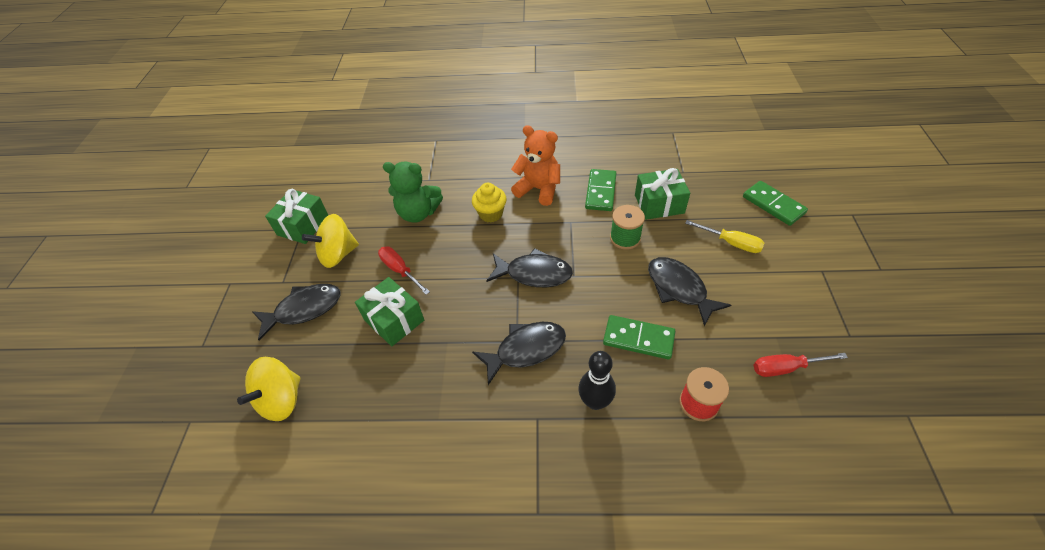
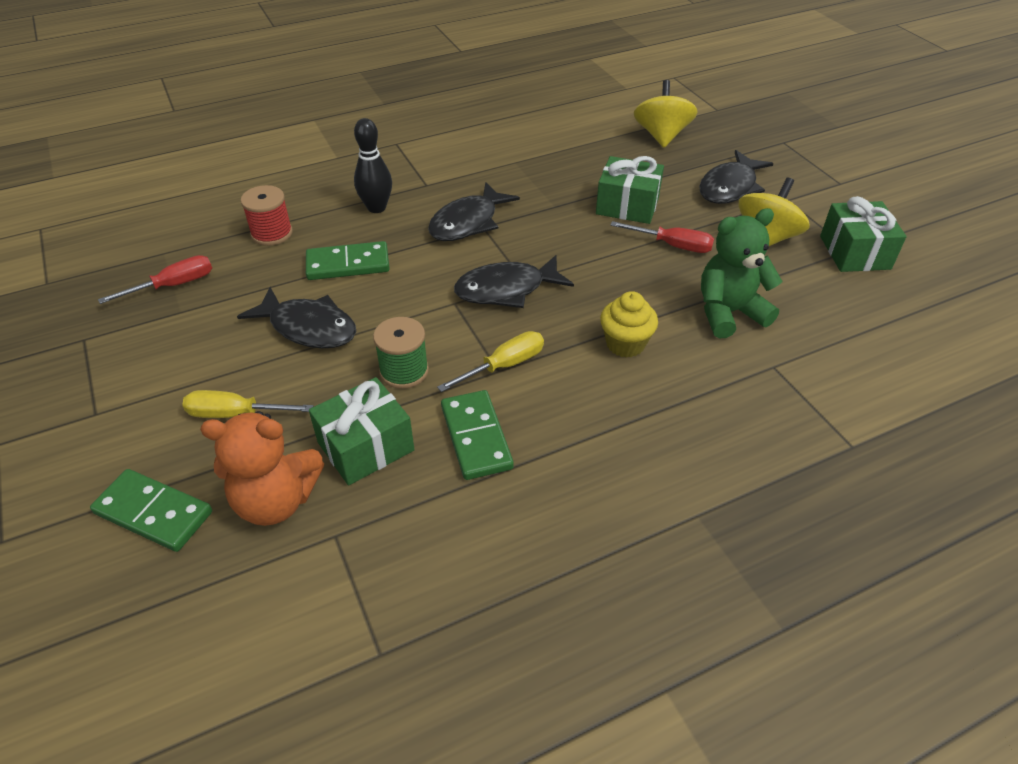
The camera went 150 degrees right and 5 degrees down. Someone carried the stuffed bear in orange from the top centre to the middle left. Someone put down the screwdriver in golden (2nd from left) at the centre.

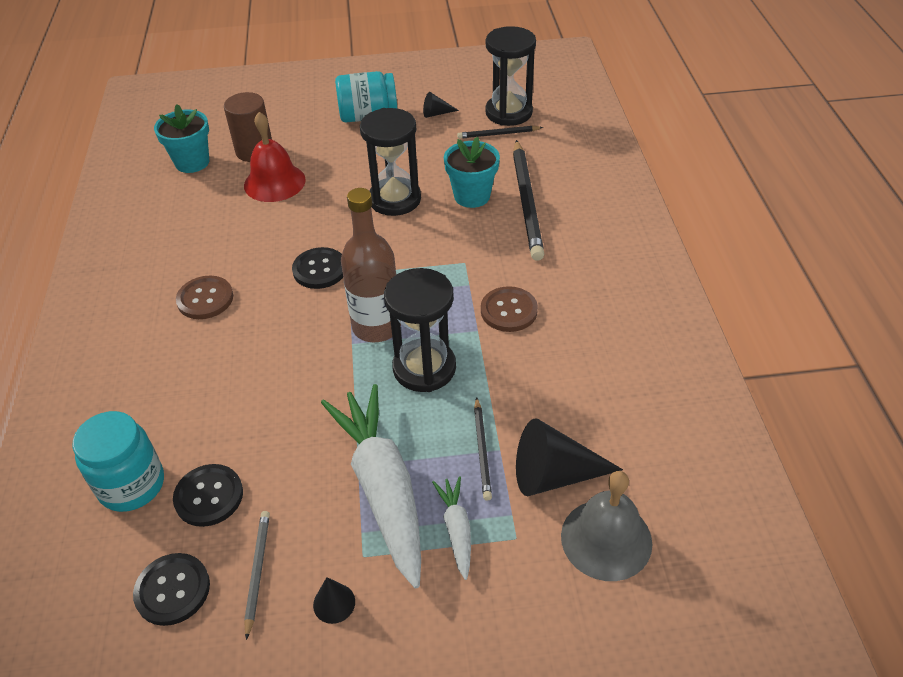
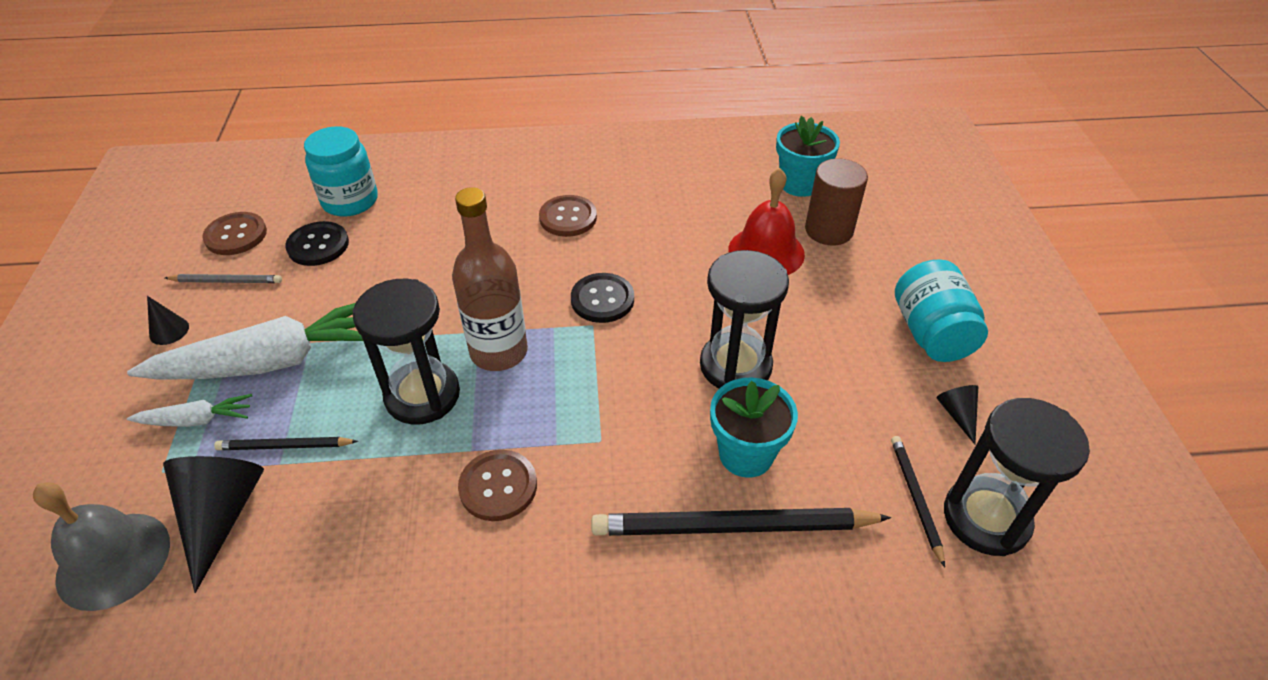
The camera went 90 degrees right and 0 degrees up. Someone repainted the button in ebony (1st from left) at the bottom left, which became the button in russet (1st from left) at the middle left.

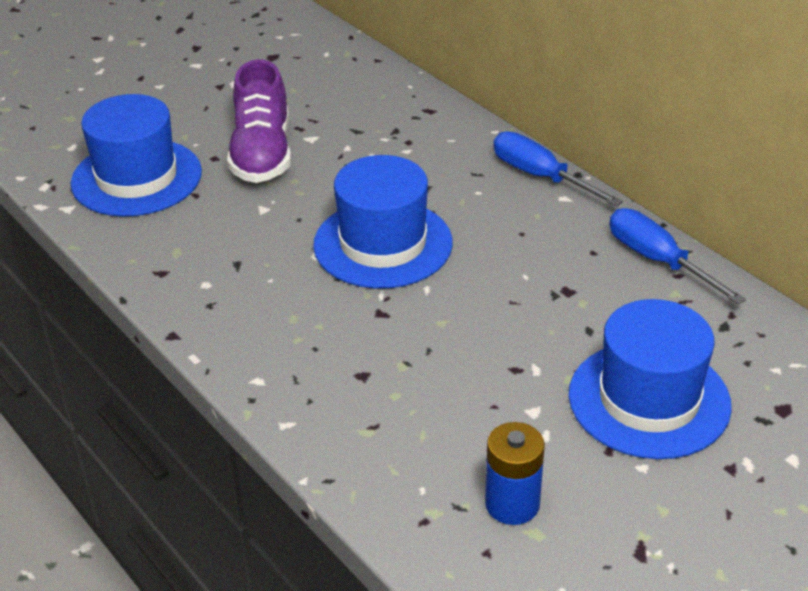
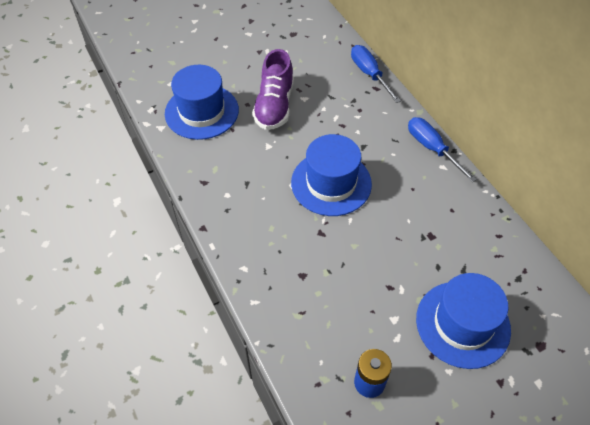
The camera went 10 degrees right and 15 degrees up. Someone carried the screwdriver in blue (2nd from left in the first image) from the middle right to the top centre.

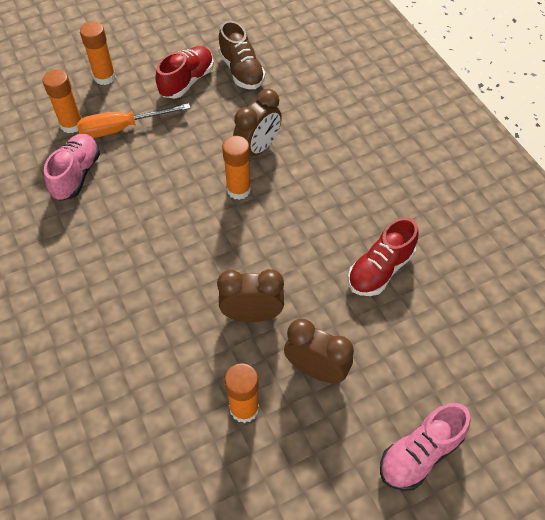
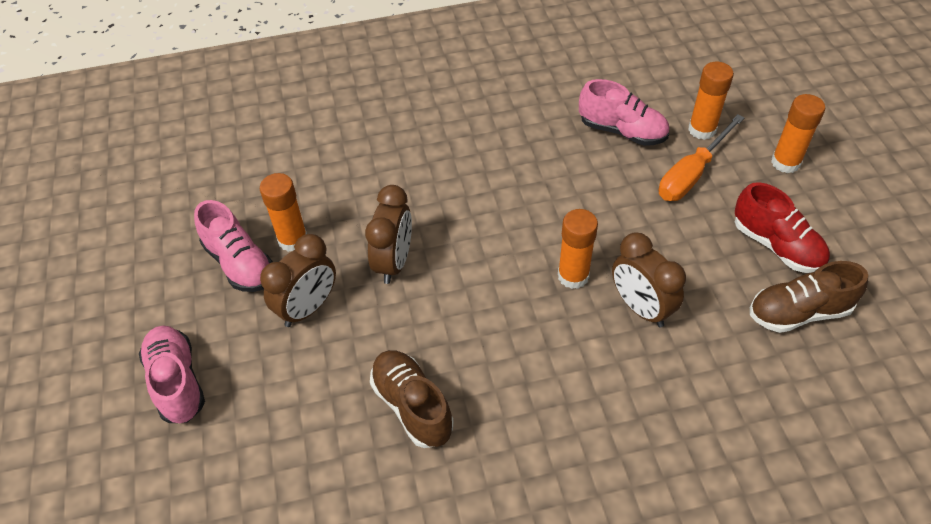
The camera went 105 degrees right and 5 degrees down. Someone rotated the screwdriver in orange at the top left by 135 degrees counterclockwise. Someone repainted the lace-up shoe in red (2nd from left) at the middle right, which became the lace-up shoe in russet (1st from left) at the bottom centre. Someone put down the lace-up shoe in rosy (2nd from left) at the middle left.

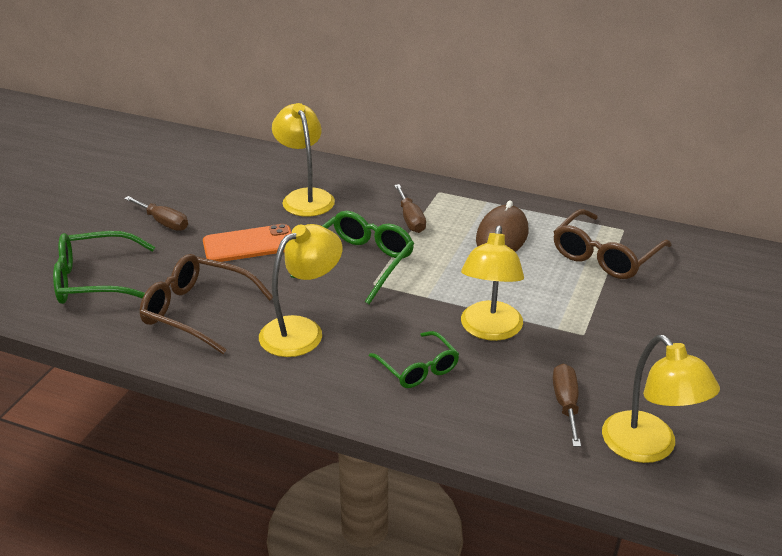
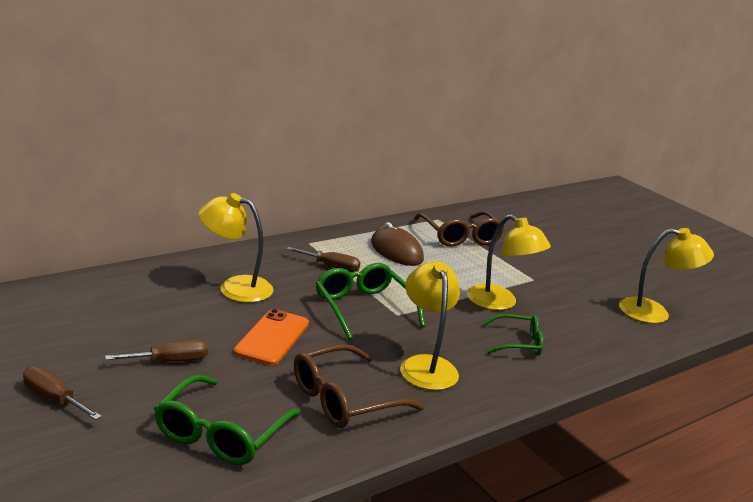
The camera went 60 degrees left and 10 degrees down. Someone carried the screwdriver in russet (3rd from left in the first image) from the bottom right to the bottom left.

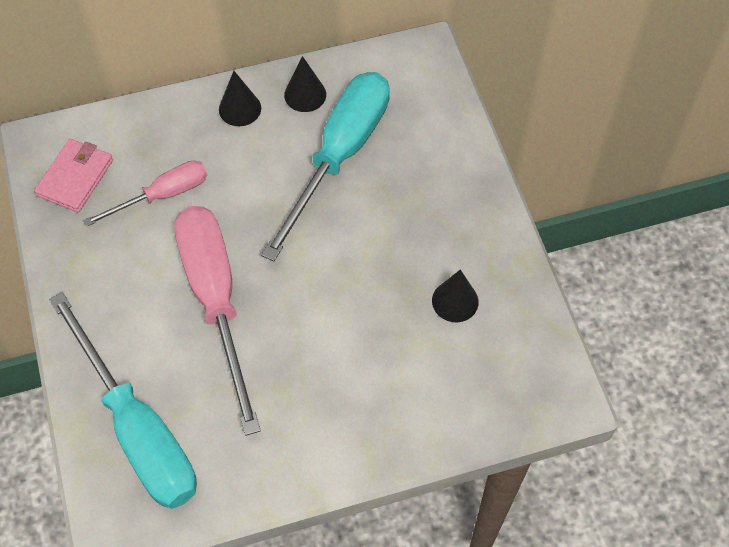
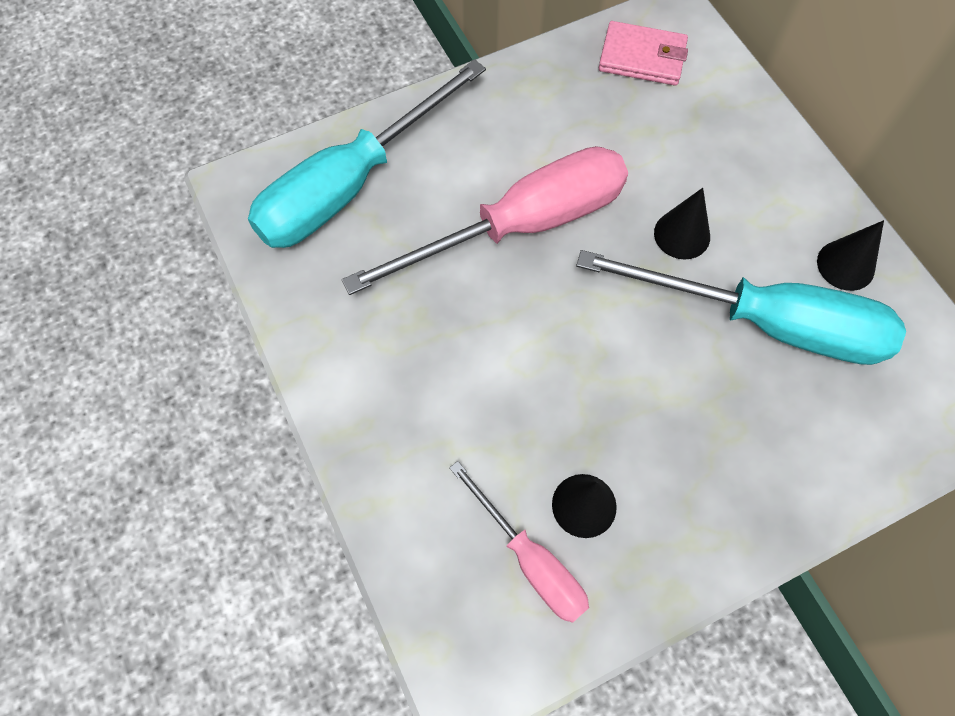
The camera went 80 degrees right and 5 degrees up. Someone carried the cone in ebony (1st from left in the first image) from the top left to the top right. Someone carried the screwdriver in rosy (1st from left in the first image) from the middle left to the bottom centre.

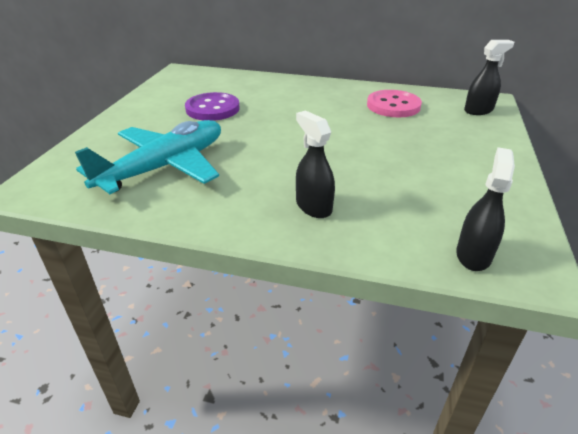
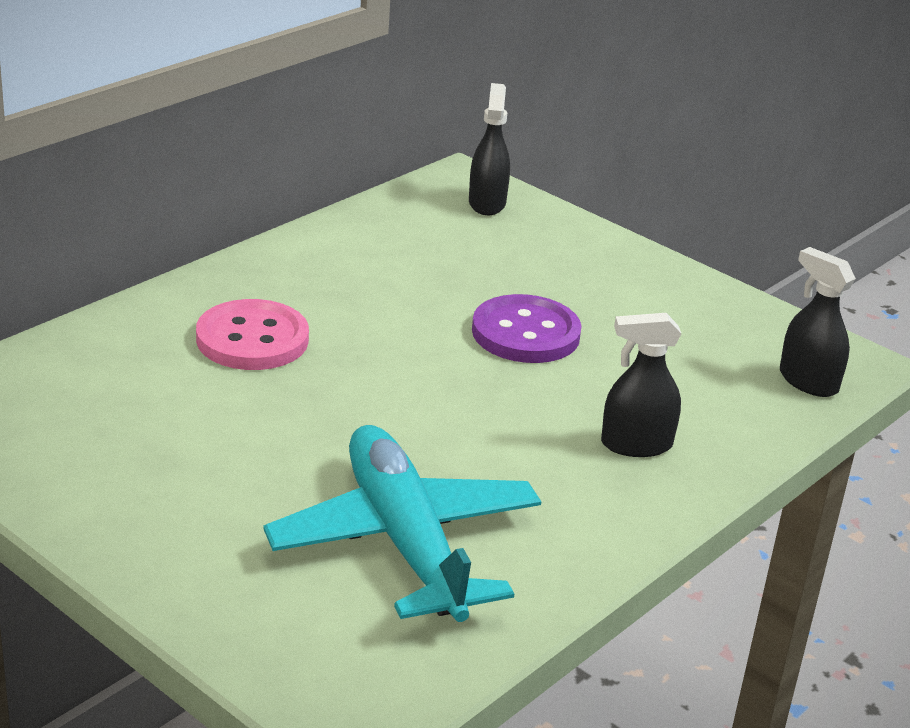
The camera went 65 degrees left and 5 degrees down. Someone carried the button in rosy from the top right to the middle left. Someone carried the button in royal purple from the top centre to the centre.

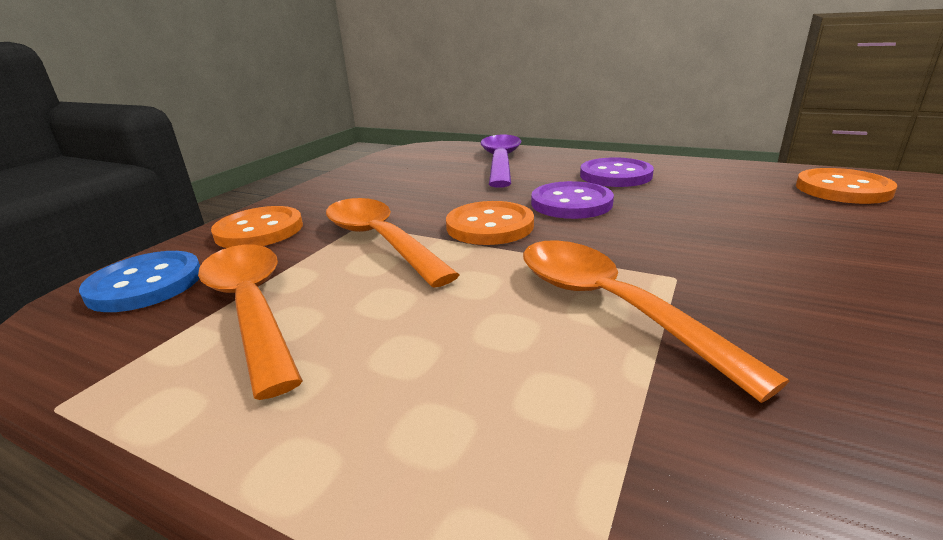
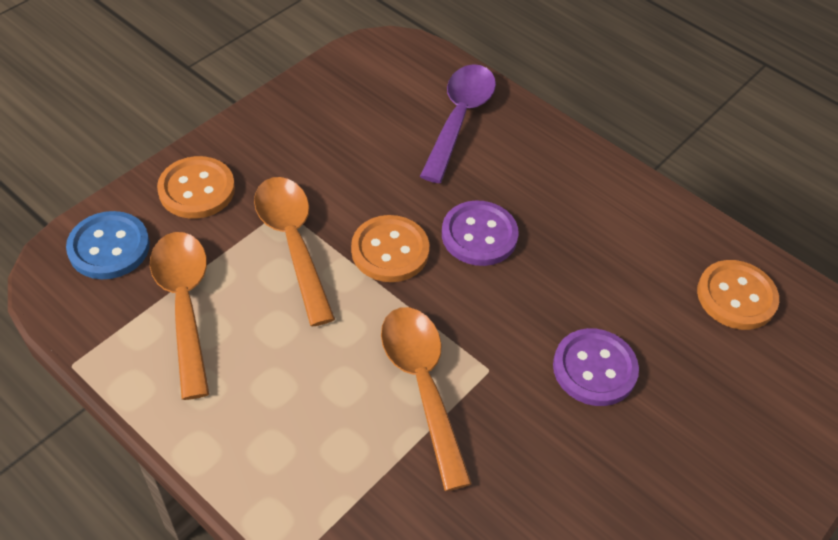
The camera went 10 degrees right and 25 degrees up. Someone carried the button in royal purple (2nd from left) from the top centre to the bottom right.

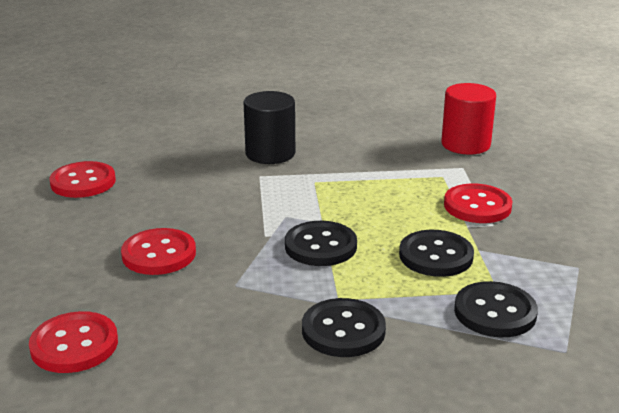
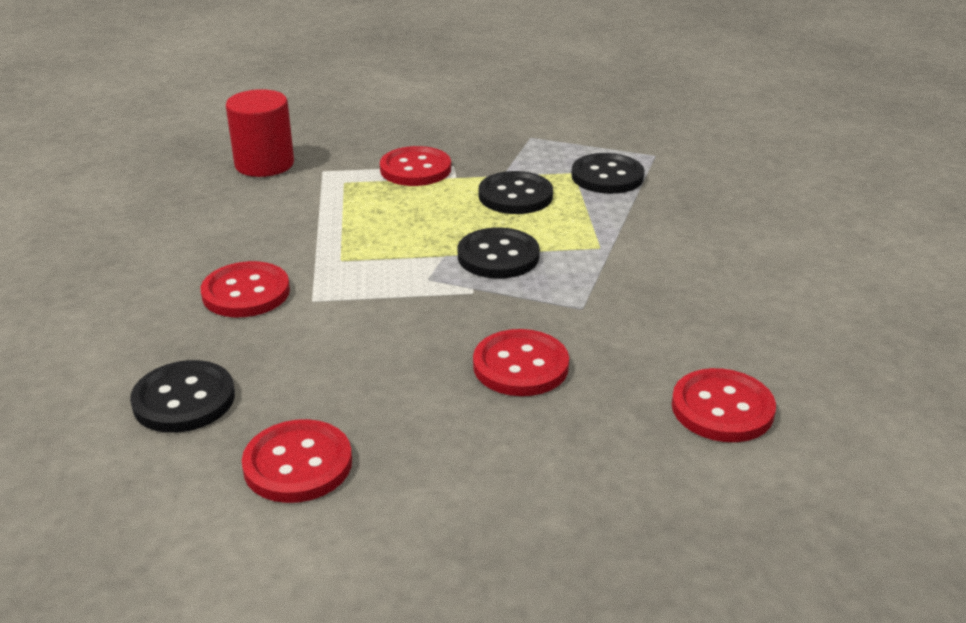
The camera went 90 degrees left and 5 degrees up. Someone swapped the cylinder in ebony at the top centre for the button in red (1st from left) at the middle left. Someone carried the button in ebony (2nd from left in the first image) from the bottom centre to the middle left.

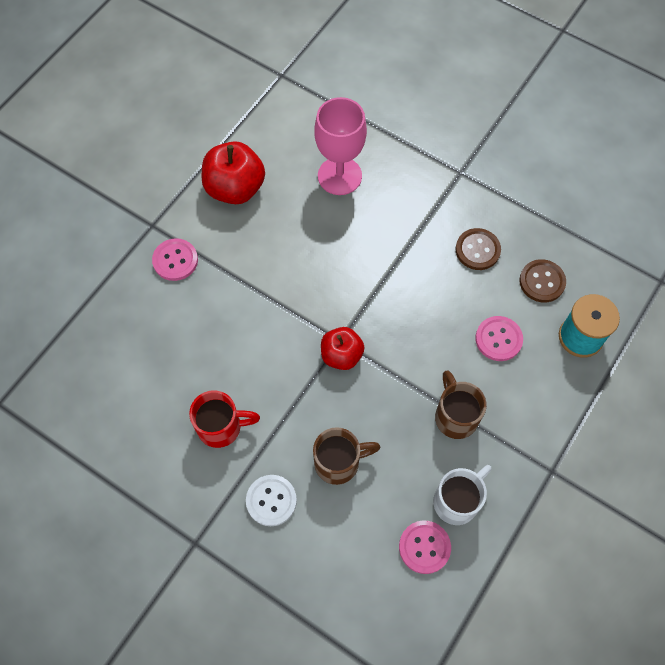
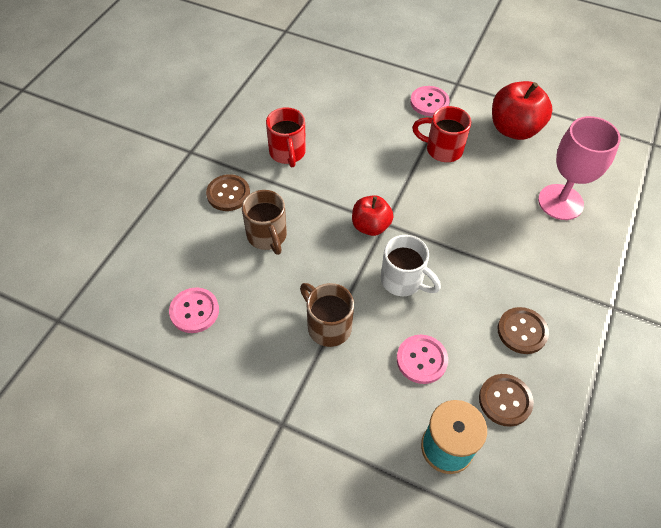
The camera went 80 degrees right and 10 degrees down. Someone rotated the mug in russet (2nd from left) at the middle right by 105 degrees counterclockwise. Someone carried the mug in pure white from the bottom right to the centre. Someone repainted the button in pure white at the bottom centre, which became the button in russet (1st from left) at the centre. Someone put down the mug in red (2nd from left) at the top right.

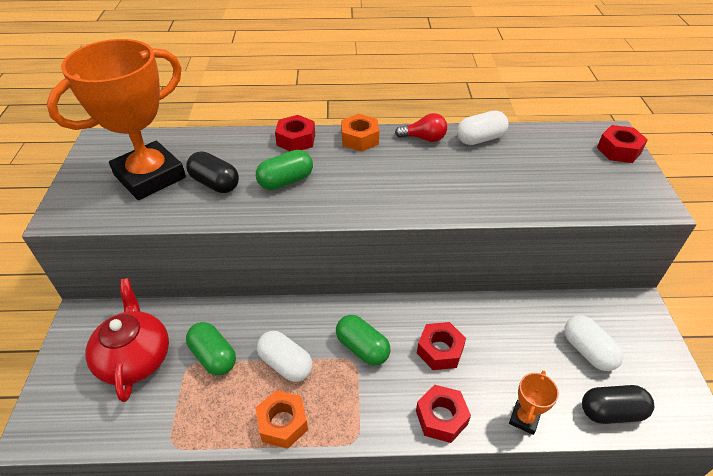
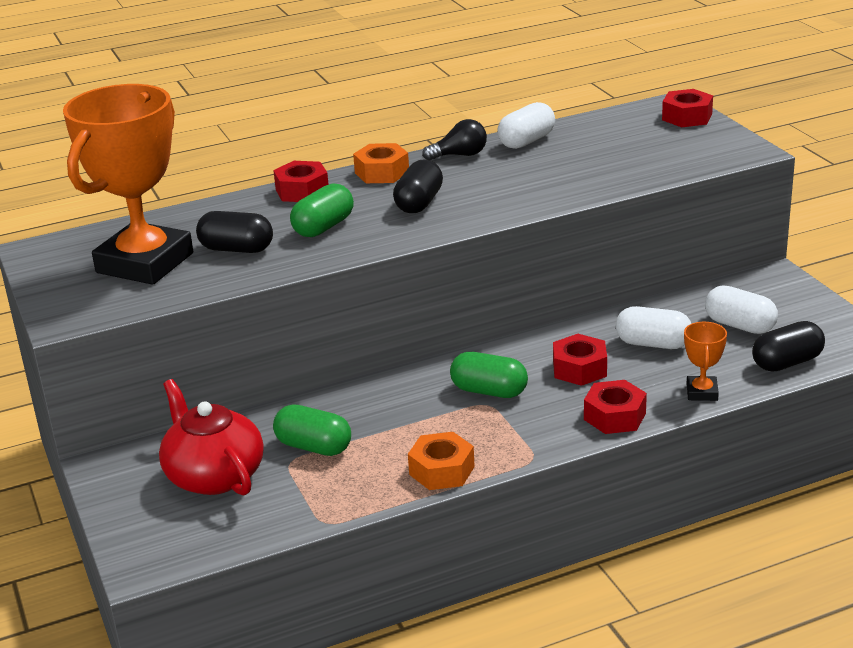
The camera went 20 degrees left and 15 degrees down. Someone repainted the bulb in red at the top centre, which became the bulb in ebony at the top centre. Someone carried the capsule in pure white (1st from left in the first image) from the bottom centre to the middle right. Someone put down the capsule in ebony (2nd from left) at the top centre.

